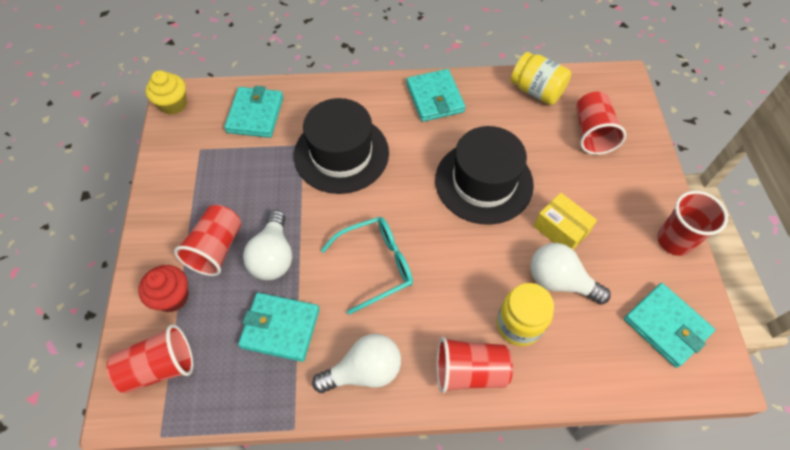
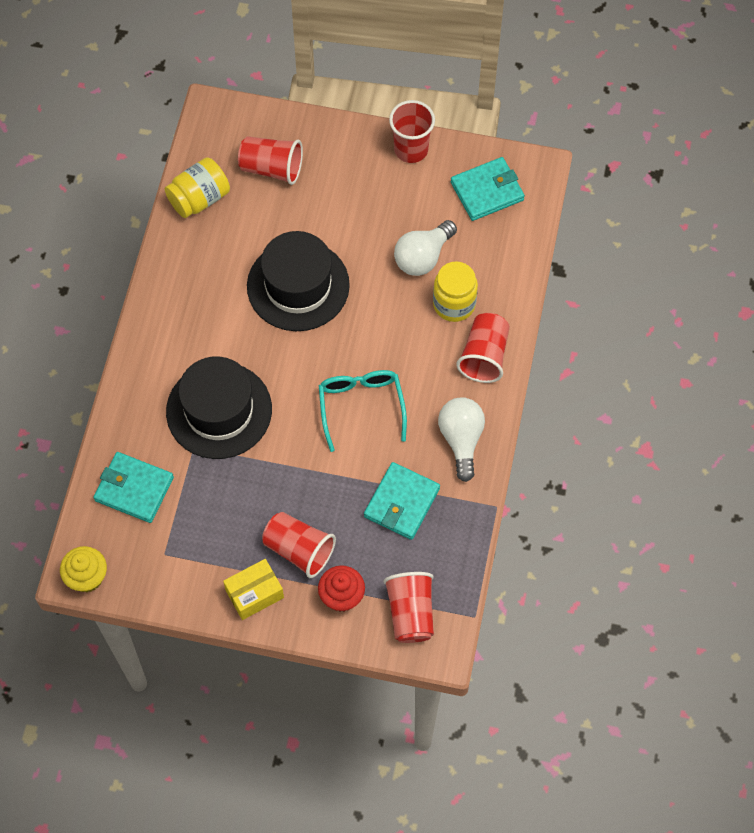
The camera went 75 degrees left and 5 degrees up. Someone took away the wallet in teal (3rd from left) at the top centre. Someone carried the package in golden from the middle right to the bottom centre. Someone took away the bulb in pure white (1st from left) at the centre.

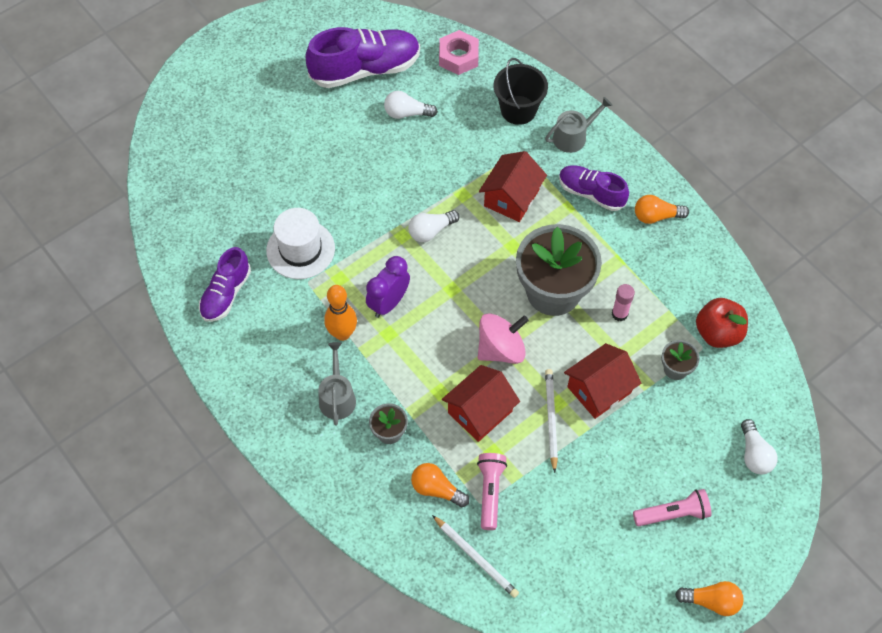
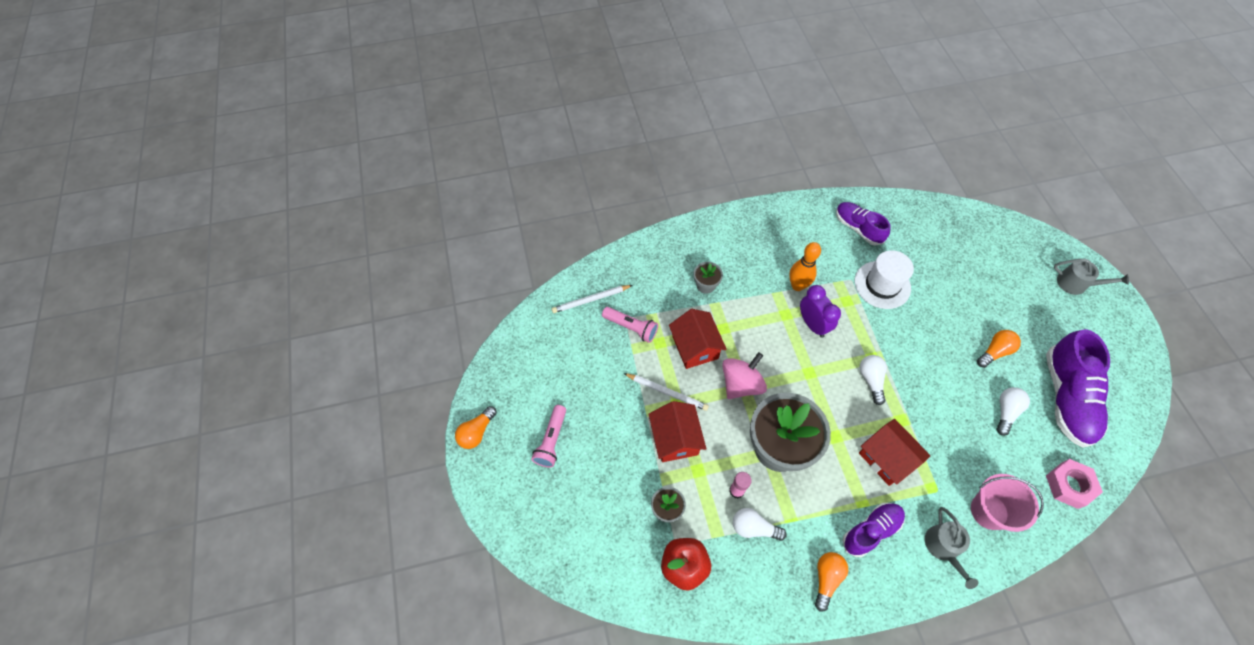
The camera went 115 degrees right and 0 degrees up. Someone repainted the bucket in ebony at the top centre, which became the bucket in rosy at the bottom right. Someone rotated the toy top in rosy at the centre by 135 degrees counterclockwise. Someone carried the watering pot in grey (1st from left in the first image) from the centre to the middle right. Someone carried the bulb in pure white (3rd from left in the first image) from the bottom right to the bottom centre. Someone carried the bulb in orange (1st from left in the first image) from the bottom centre to the middle right.

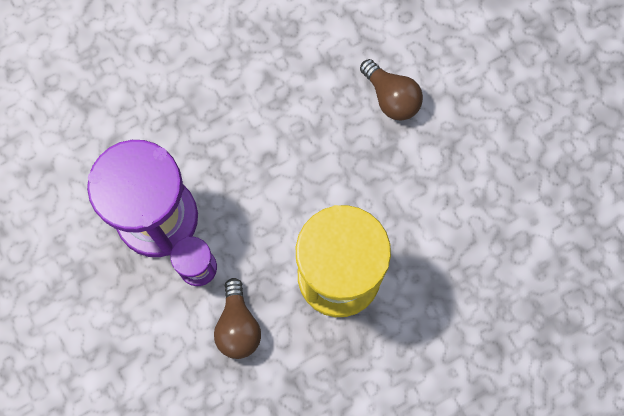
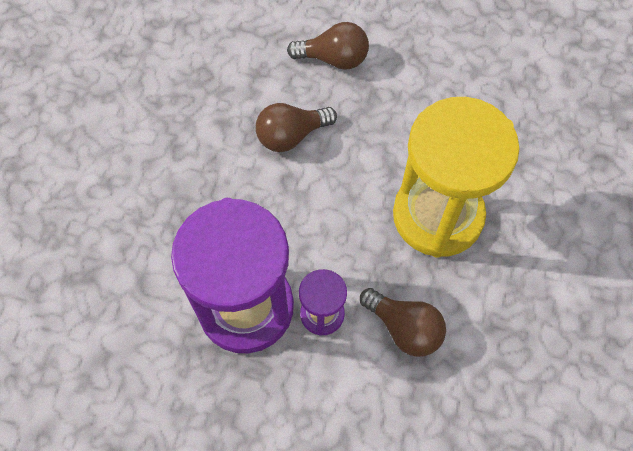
The camera went 45 degrees left and 10 degrees down. Someone put down the bulb in russet (1st from left) at the top centre.

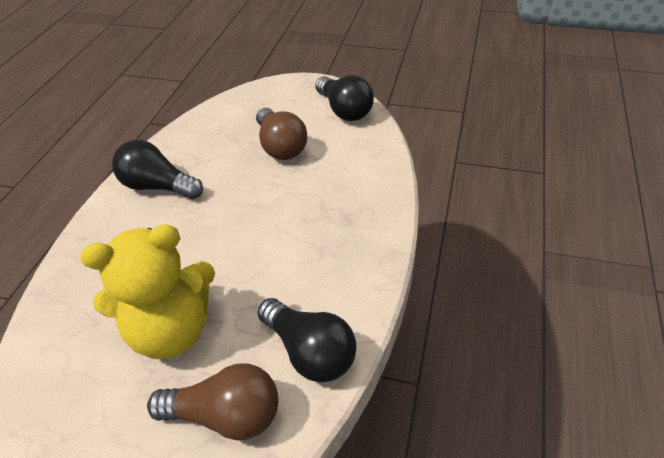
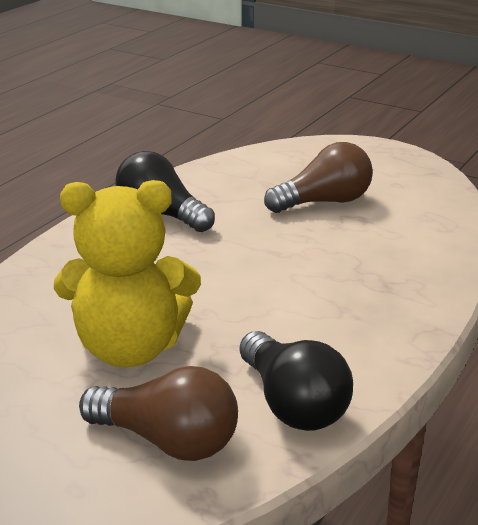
The camera went 15 degrees right and 15 degrees down. Someone took away the bulb in ebony (3rd from left) at the top centre. Someone rotated the bulb in russet (2nd from left) at the top centre by 105 degrees counterclockwise.

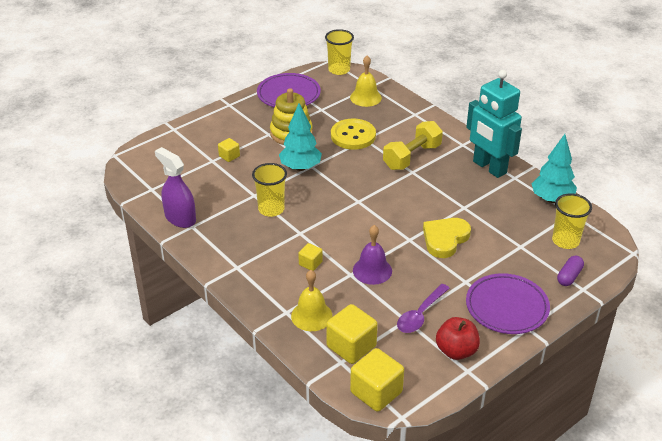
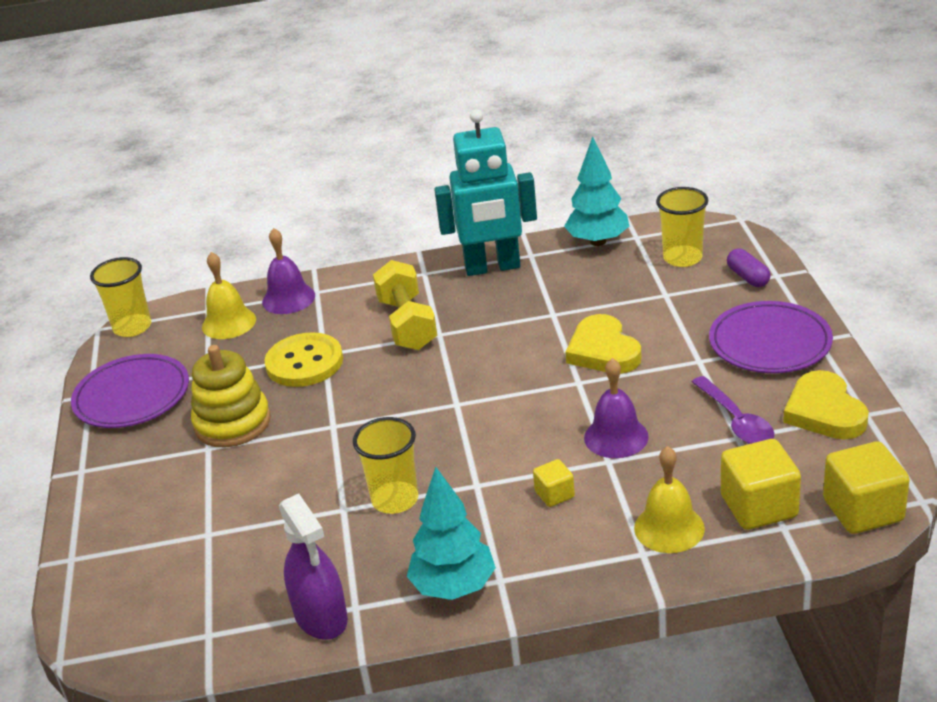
The camera went 55 degrees left and 5 degrees down. Someone carried the fir tree in teal (1st from left) from the top centre to the bottom centre. Someone took away the solid cube in golden (1st from left) at the centre. Someone rotated the spray cleaner in royal purple at the middle left by 105 degrees counterclockwise. Someone swapped the toy apple in red at the bottom right for the heart shape in golden (2nd from left) at the middle right. Someone put down the bell in royal purple (1st from left) at the middle left.

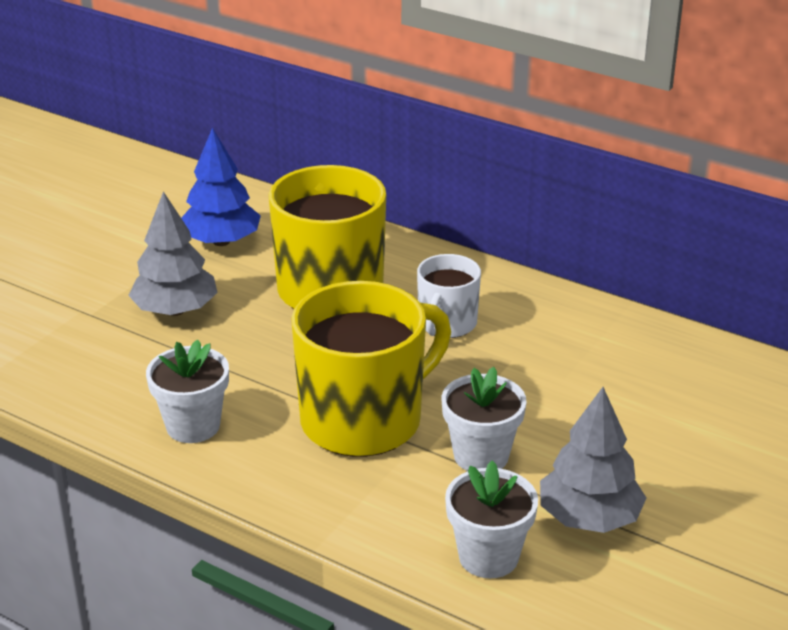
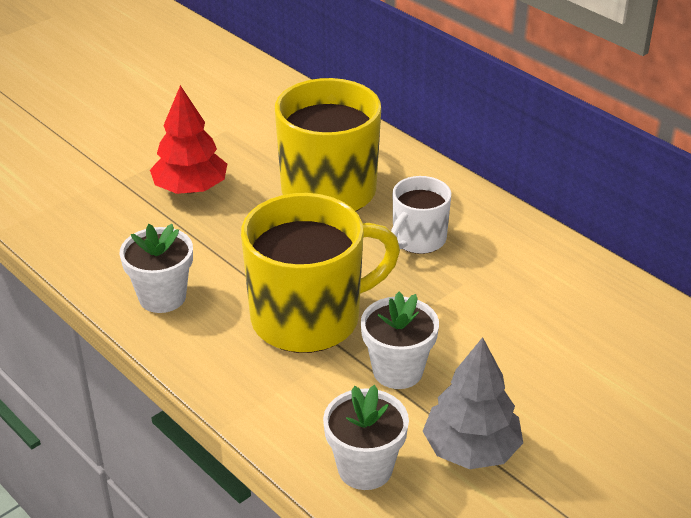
The camera went 15 degrees right and 5 degrees up. Someone took away the fir tree in blue at the top left. Someone repainted the fir tree in grey (1st from left) at the middle left, which became the fir tree in red at the top left.

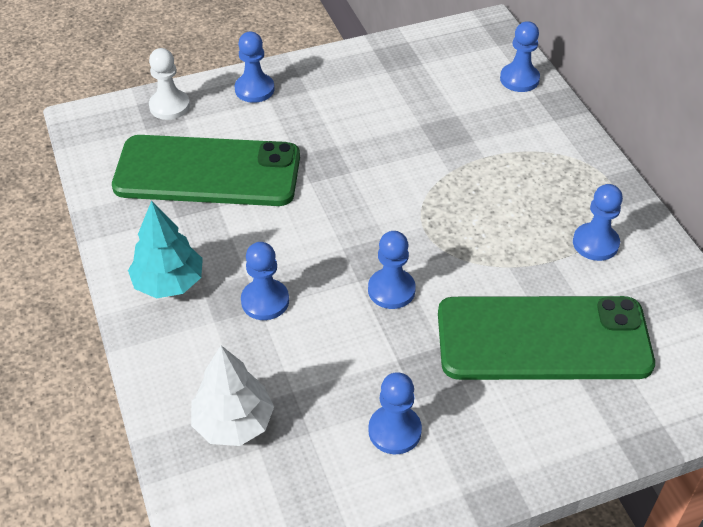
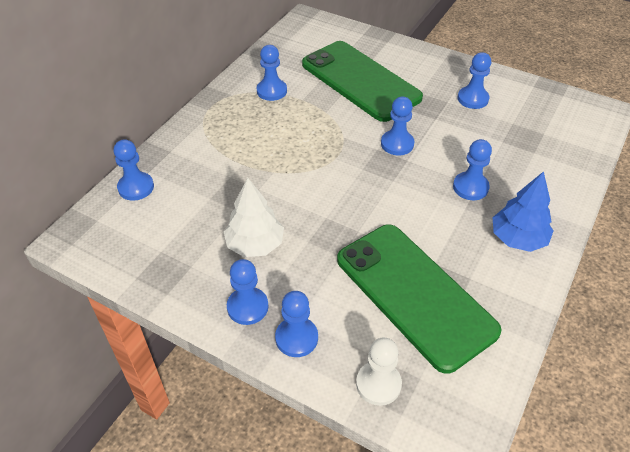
The camera went 130 degrees left and 0 degrees up. Someone repainted the fir tree in teal at the middle left, which became the fir tree in blue at the middle right. Someone carried the fir tree in pure white from the bottom left to the centre. Someone put down the chess pawn in blue (2nd from left) at the centre.

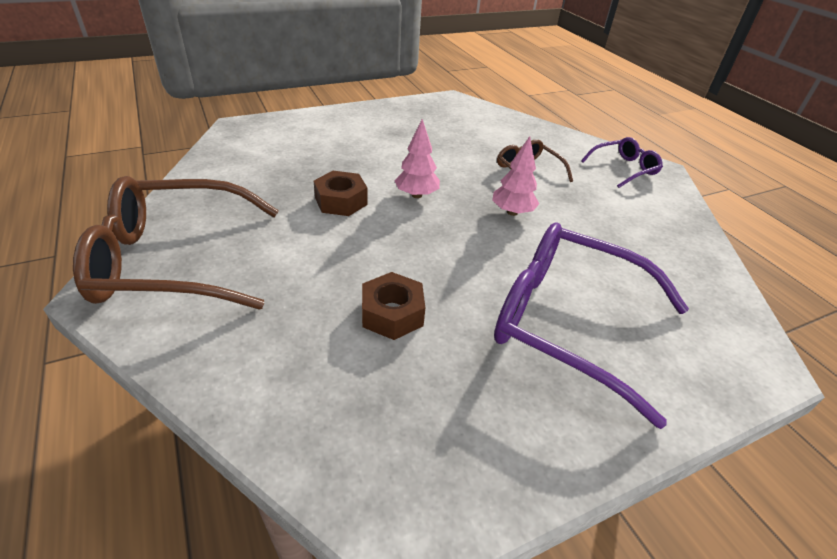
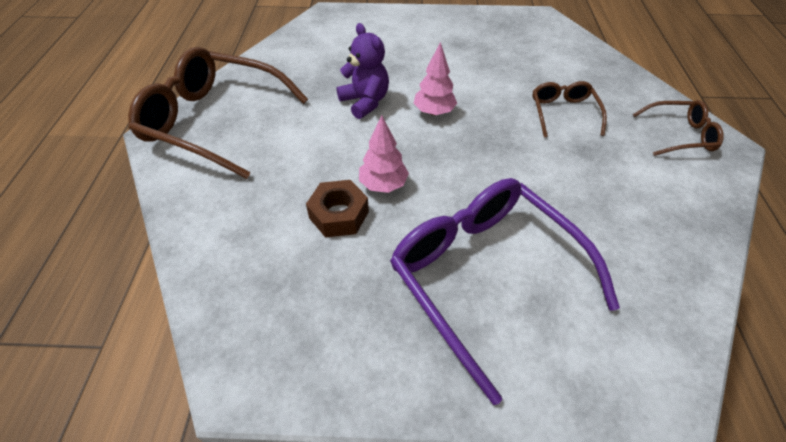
The camera went 30 degrees right and 10 degrees up. Someone carried the fir tree in rosy (2nd from left in the first image) from the top centre to the centre. Someone repainted the eyeglasses in royal purple (2nd from left) at the top right, which became the eyeglasses in russet (3rd from left) at the top right. Someone swapped the nut in russet (1st from left) at the centre for the stuffed bear in royal purple at the top centre.

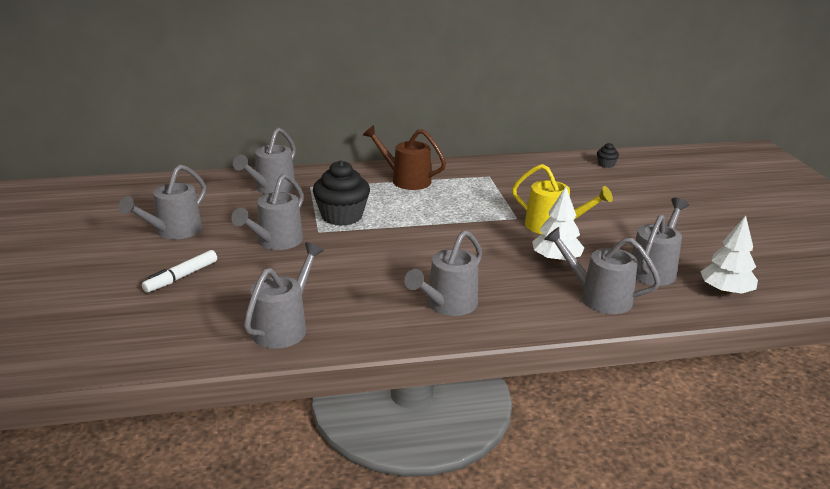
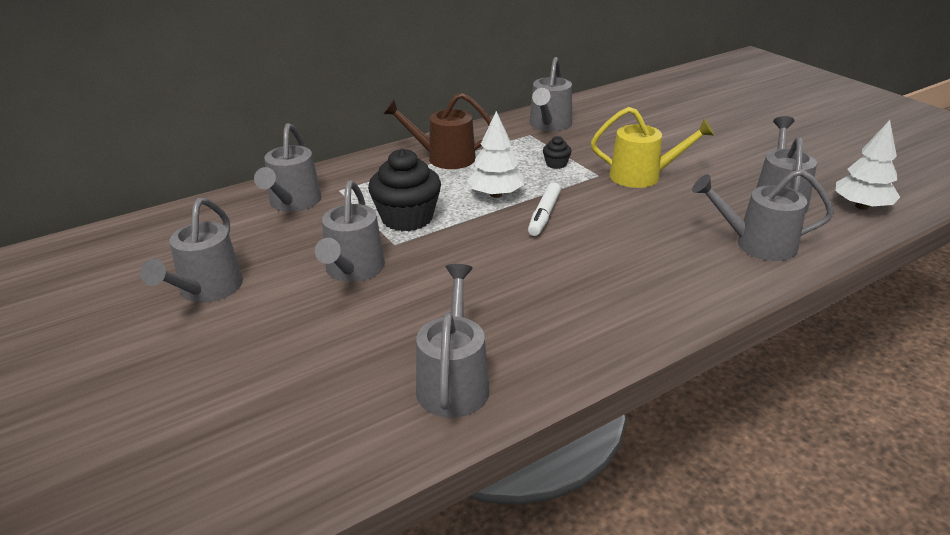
The camera went 20 degrees left and 5 degrees up. Someone carried the fairy cake in ebony (2nd from left) from the top right to the top centre. Someone carried the fir tree in pure white (1st from left) from the middle right to the top centre. Someone carried the watering pot in grey (5th from left) from the centre to the top centre. Someone carried the marker in pure white from the middle left to the centre.

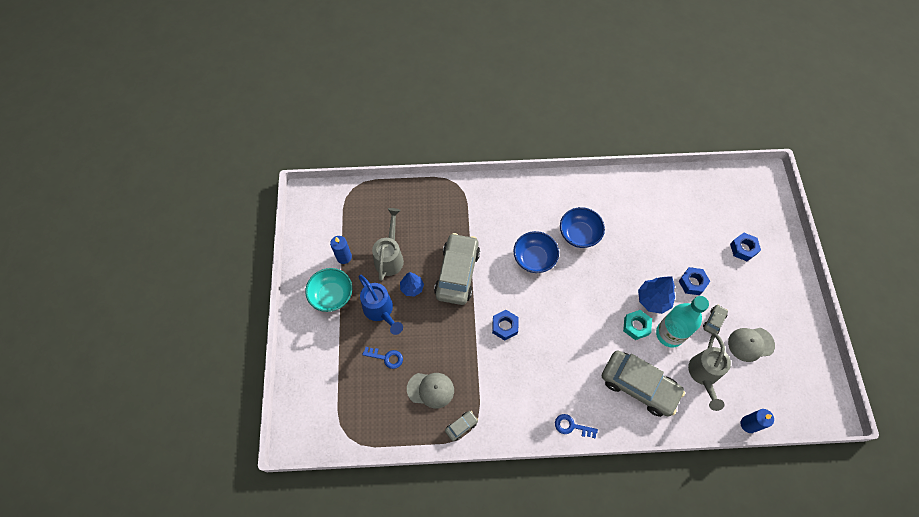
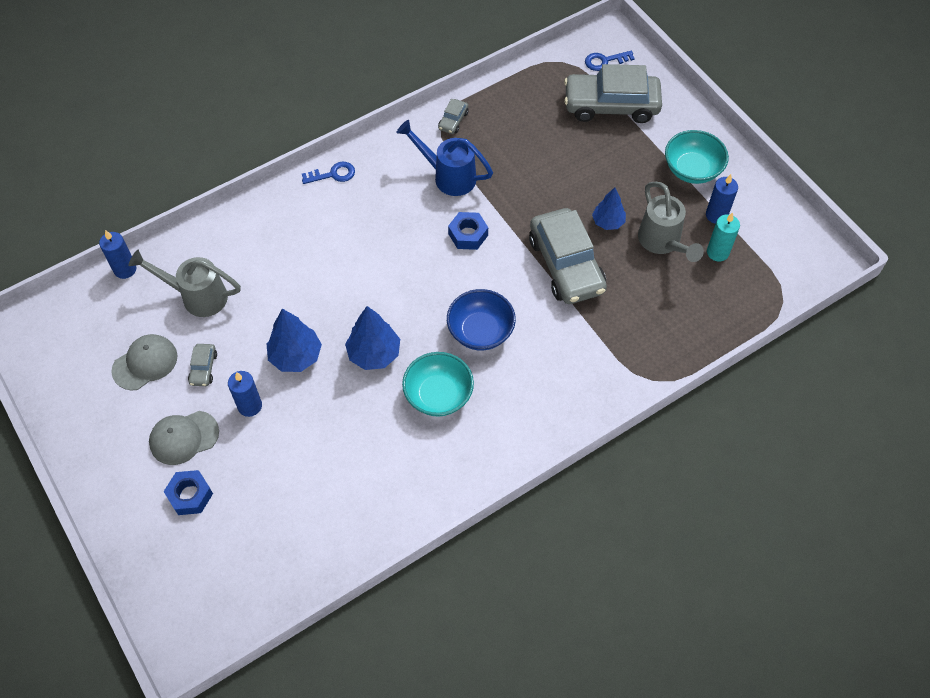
The camera went 150 degrees right and 5 degrees down. Someone repainted the bowl in blue (2nd from left) at the centre, which became the bowl in teal (1st from left) at the centre. Someone swapped the nut in blue (2nd from left) at the middle right for the wax candle in blue (2nd from left) at the middle left. Someone carried the watering pot in blue from the centre to the top centre. Someone took away the bottle in teal at the middle right. Someone took away the nut in teal at the middle right. Someone rotated the watering pot in grey (2nd from left in the first image) at the bottom right by 60 degrees counterclockwise. Someone carried the door key in blue (1st from left in the first image) from the bottom centre to the top centre. Someone carried the automobile in grey (3rd from left in the first image) from the bottom right to the top centre. Someone carried the cap in grey (1st from left in the first image) from the bottom centre to the middle left. Someone put down the wax candle in teal at the middle right. Someone put down the fir tree in blue (2nd from left) at the centre.

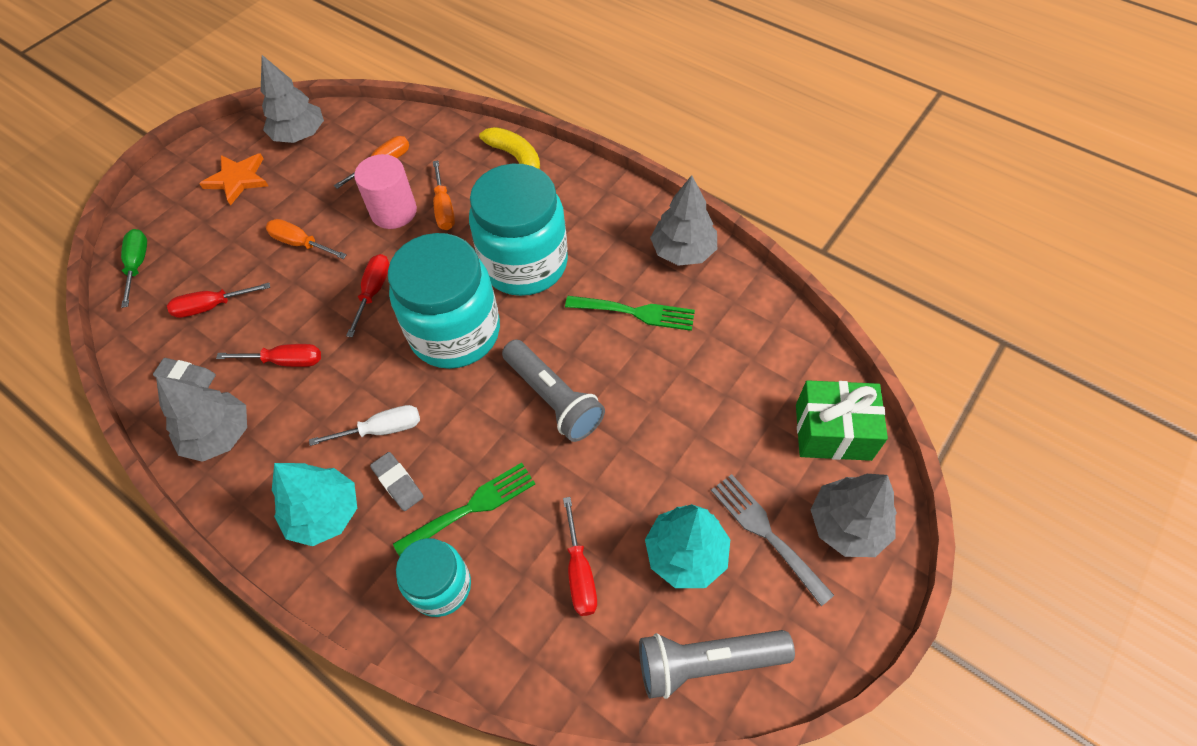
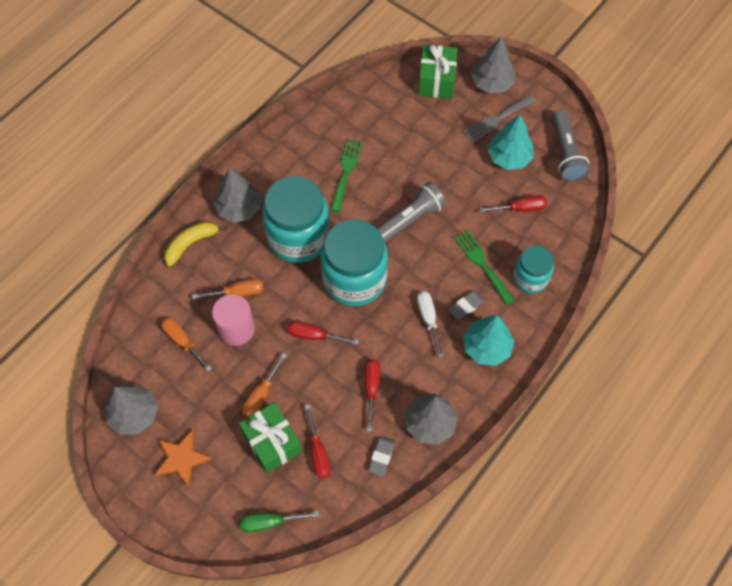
The camera went 90 degrees left and 5 degrees up. Someone carried the fir tree in grey (3rd from left in the first image) from the top centre to the top left. Someone put down the present in green (1st from left) at the bottom centre.

